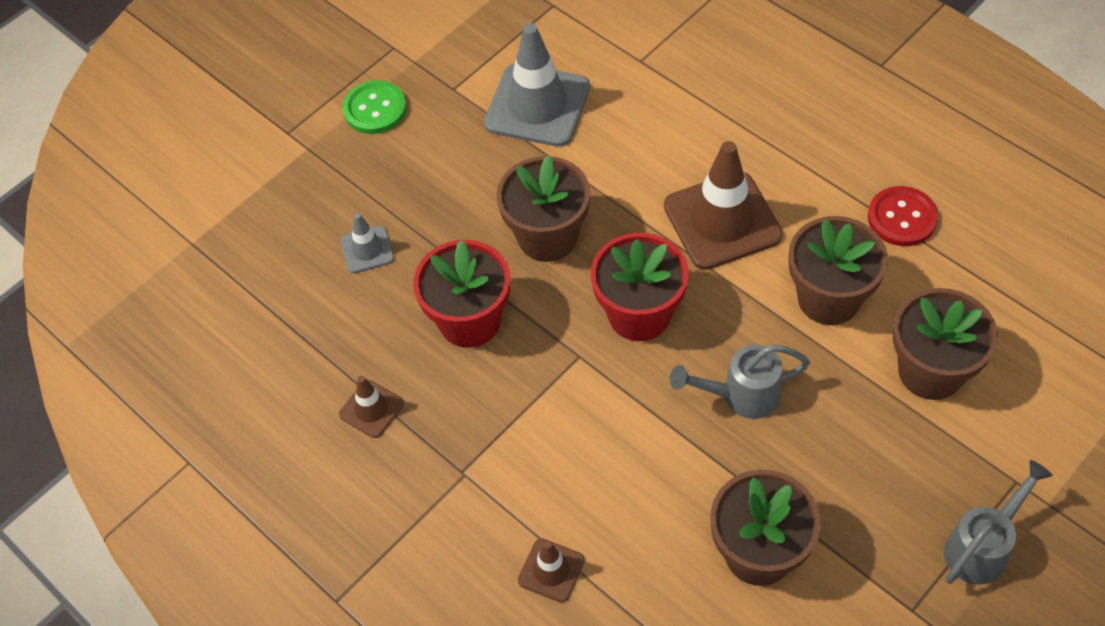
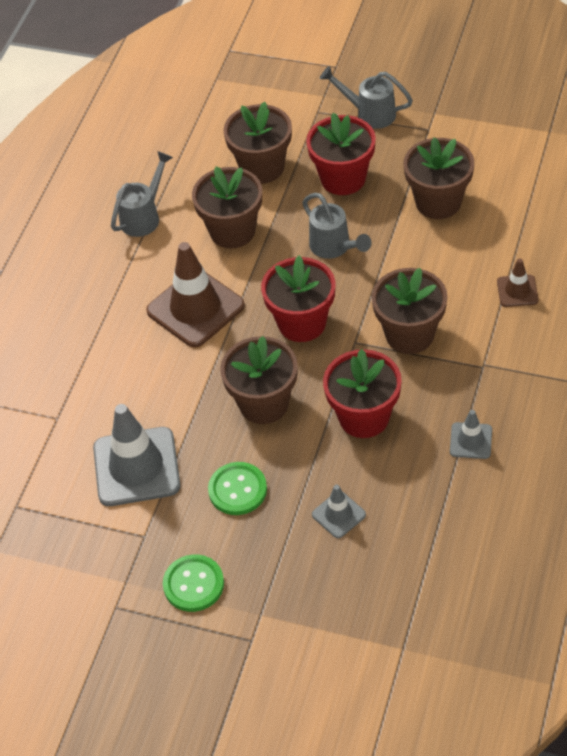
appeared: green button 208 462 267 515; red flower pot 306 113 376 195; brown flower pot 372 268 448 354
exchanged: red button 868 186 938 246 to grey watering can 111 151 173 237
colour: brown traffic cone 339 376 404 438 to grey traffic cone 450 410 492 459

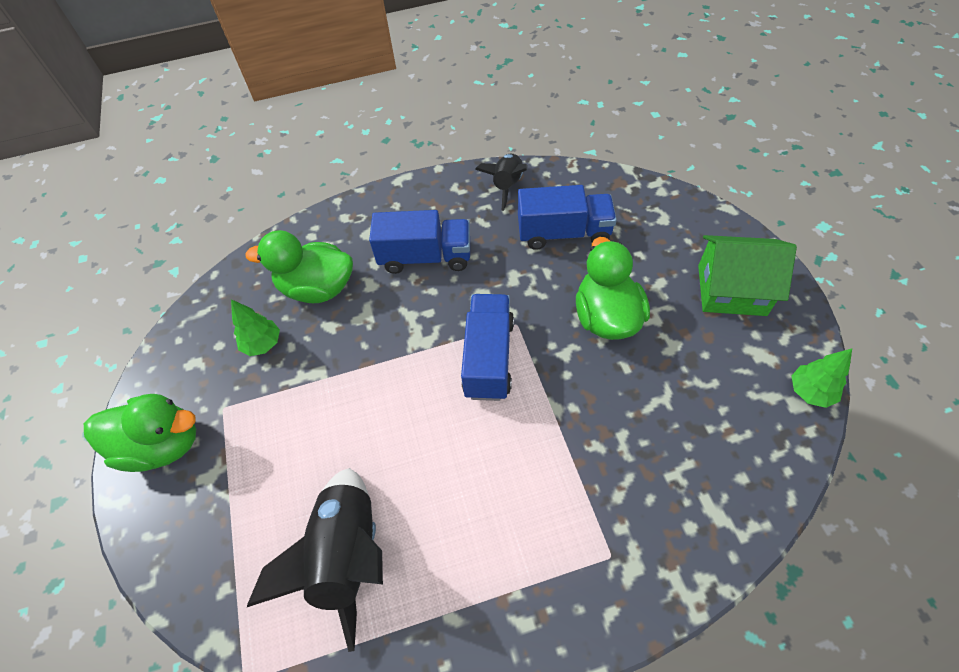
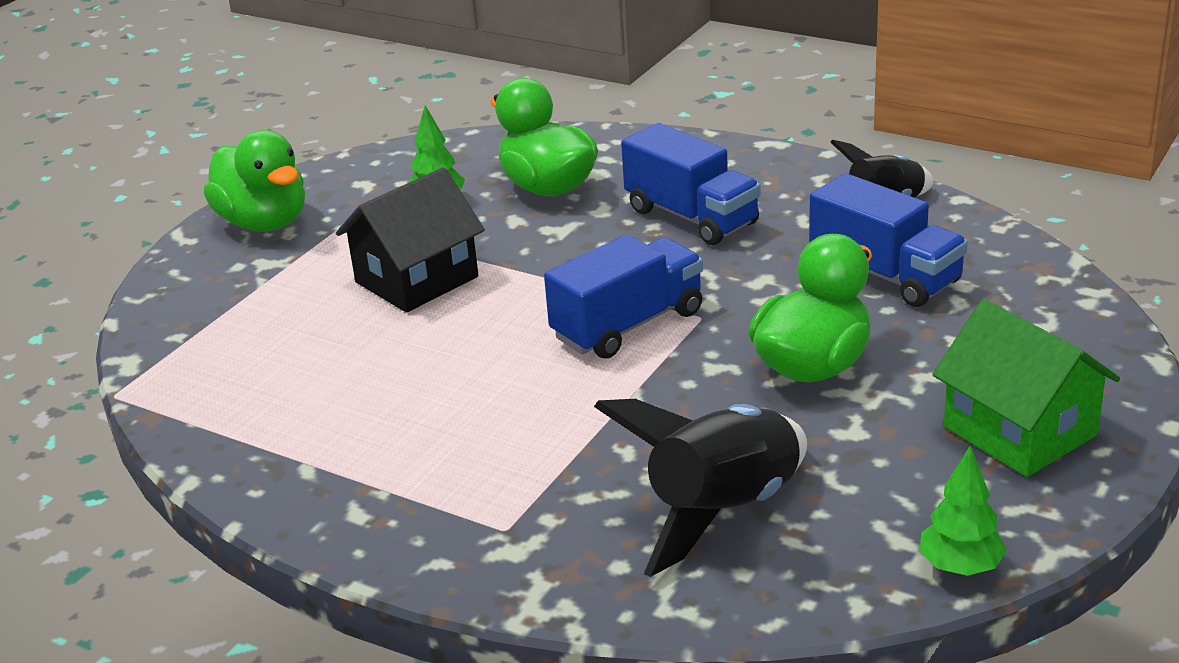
appeared: black house 336 167 485 313
relocated: black rocket 247 468 383 652 to 594 399 807 577

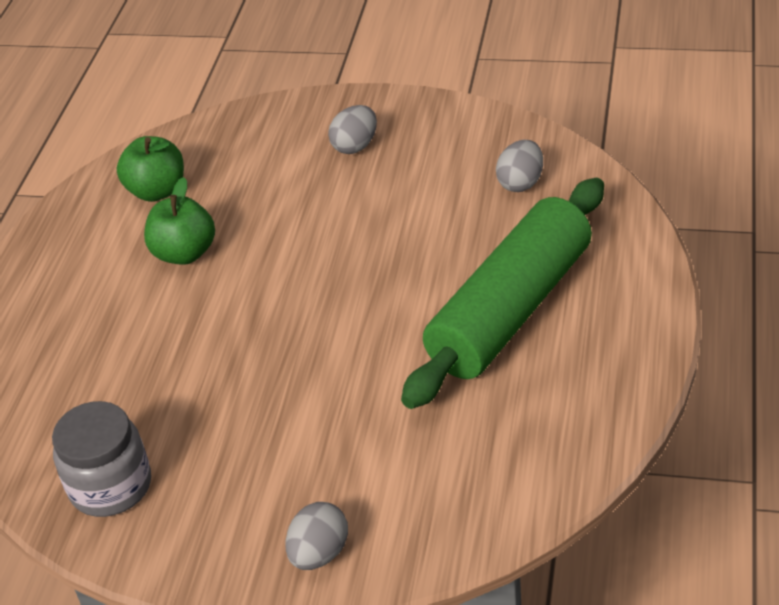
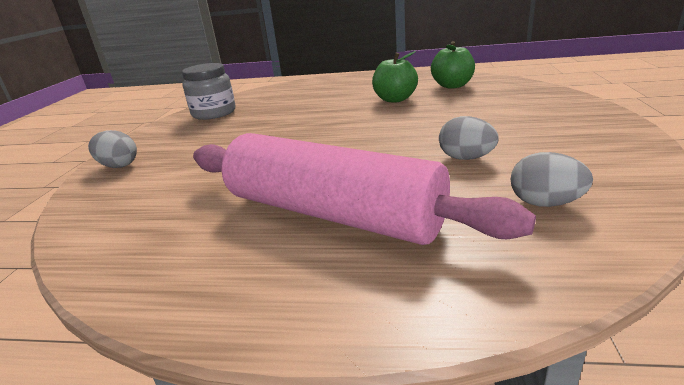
relocated: grey egg 328 105 377 154 to 439 116 499 160
colour: green rolling pin 401 178 604 409 to pink rolling pin 193 133 536 245

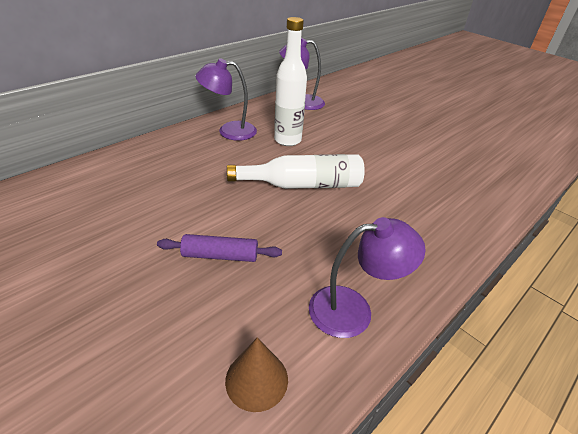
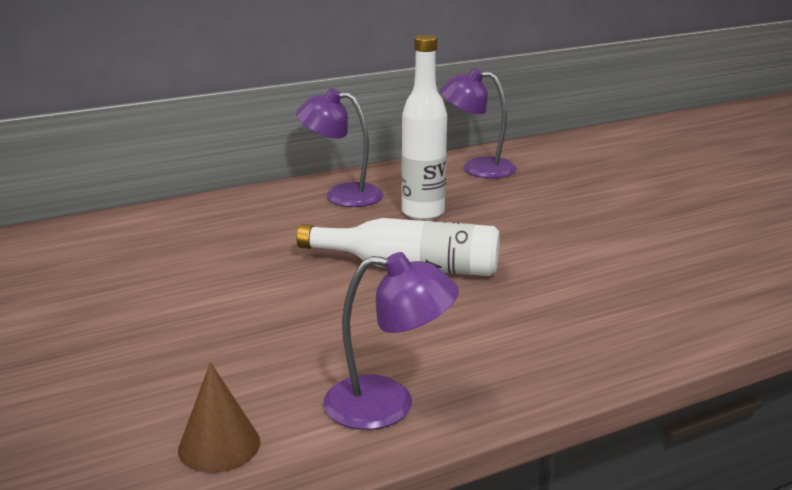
missing: purple rolling pin 157 234 282 262

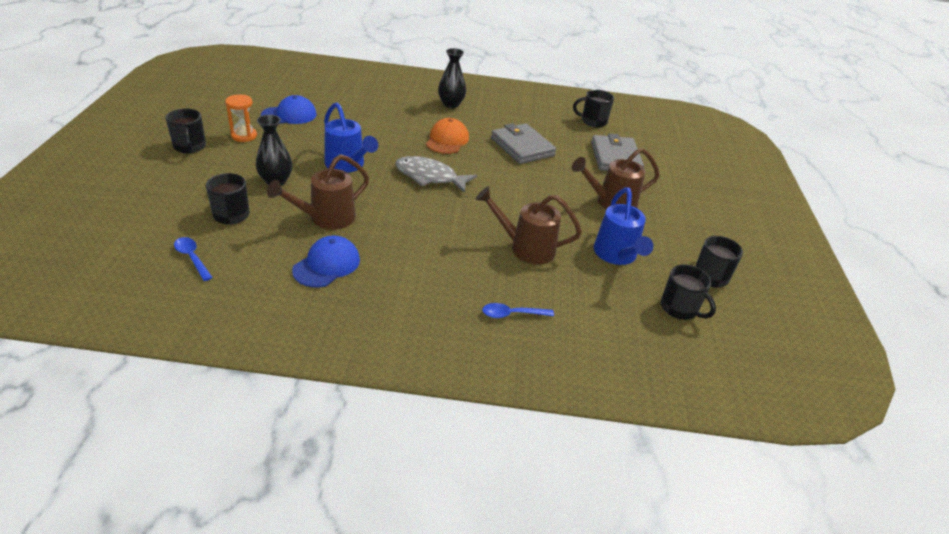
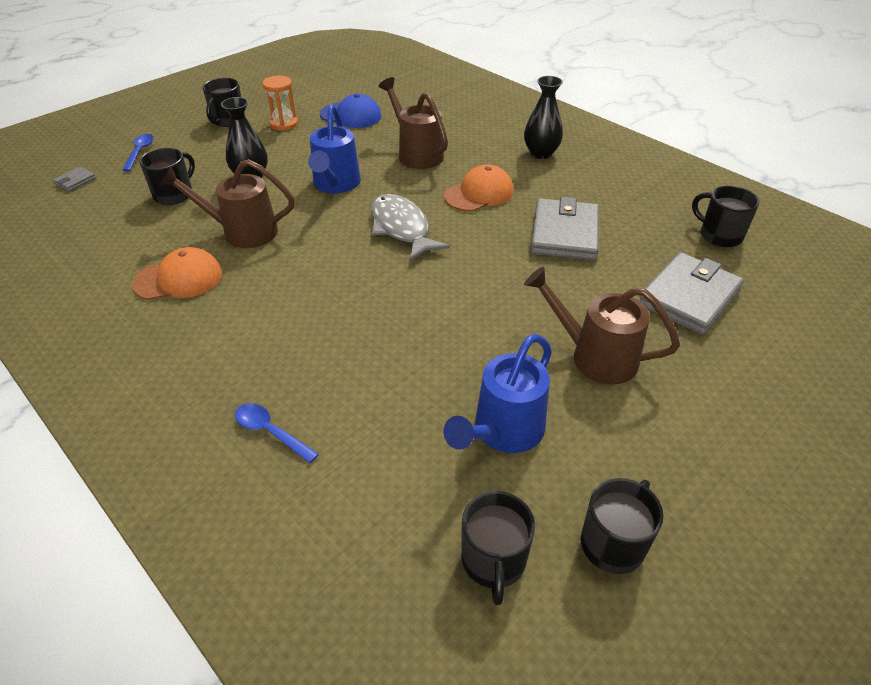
appeared: grey wallet 53 167 96 191
relocated: blue spoon 174 237 213 281 to 122 134 154 171; brown watering can 476 187 582 264 to 378 77 448 169
colour: blue cap 292 236 360 287 to orange cap 132 247 222 300

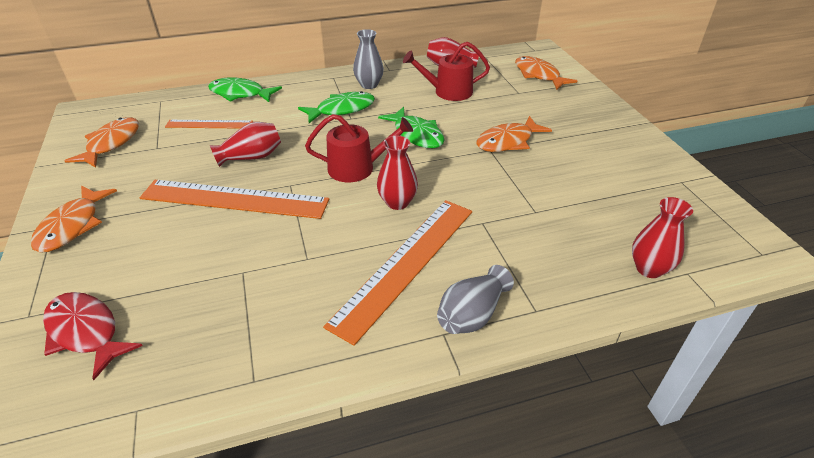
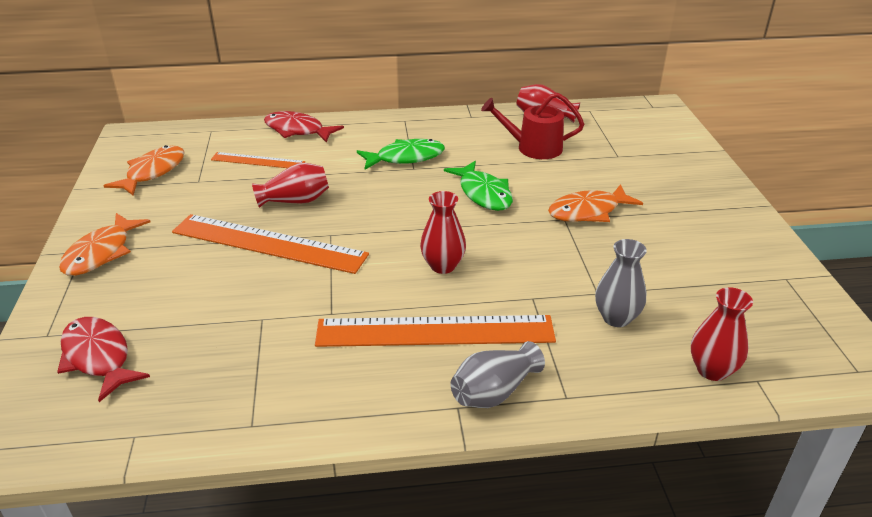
missing: red watering can 305 114 413 182; orange fish 515 56 577 90
relocated: grey vase 353 29 384 89 to 595 239 647 327
colour: green fish 208 77 282 102 to red fish 264 111 344 142
spun: orange ruler 323 200 472 346 = 315 315 556 347 45 degrees clockwise

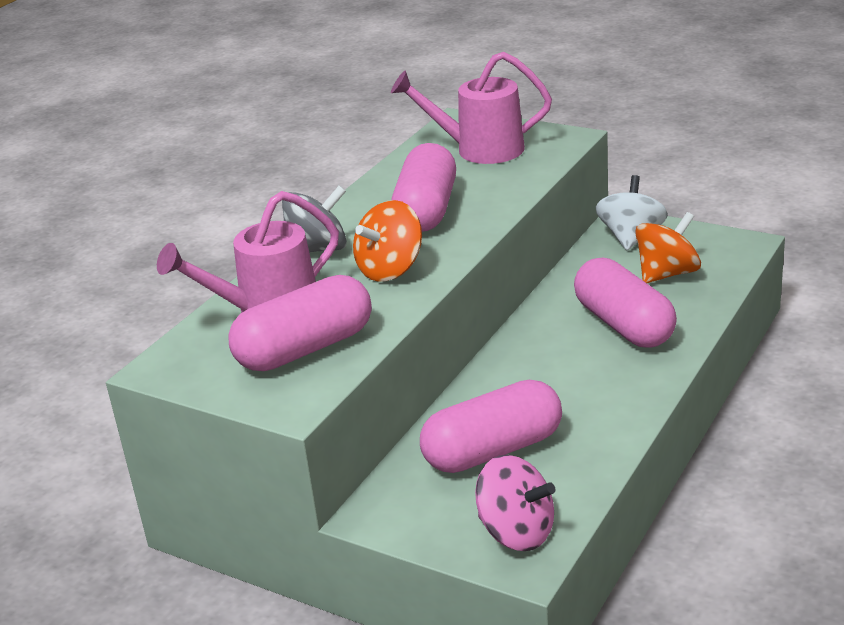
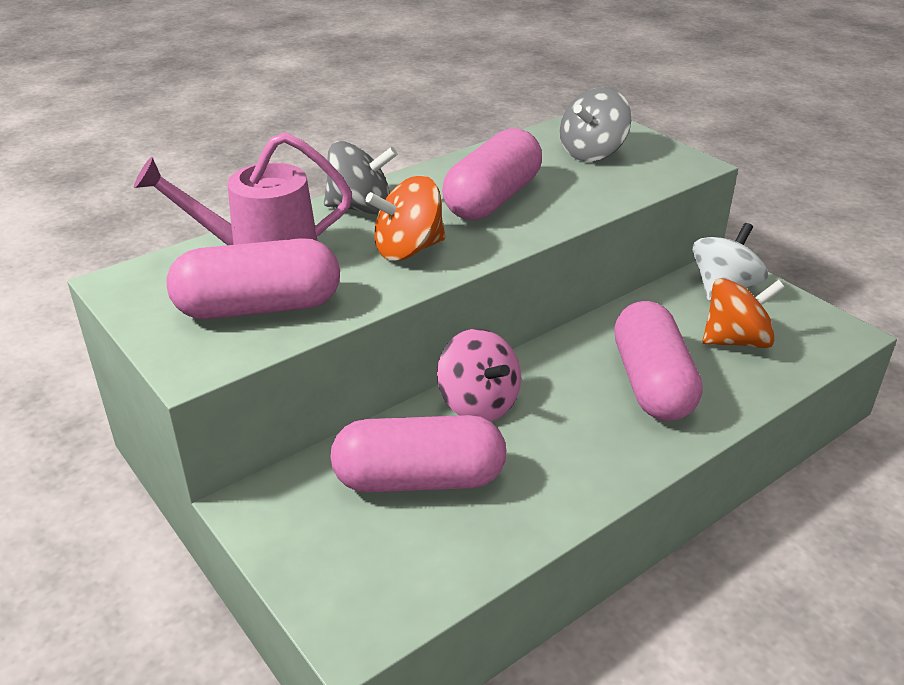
relocated: pink spinning top 475 455 555 551 to 437 329 521 421
exchanged: pink watering can 391 52 552 164 to grey spinning top 560 87 631 161

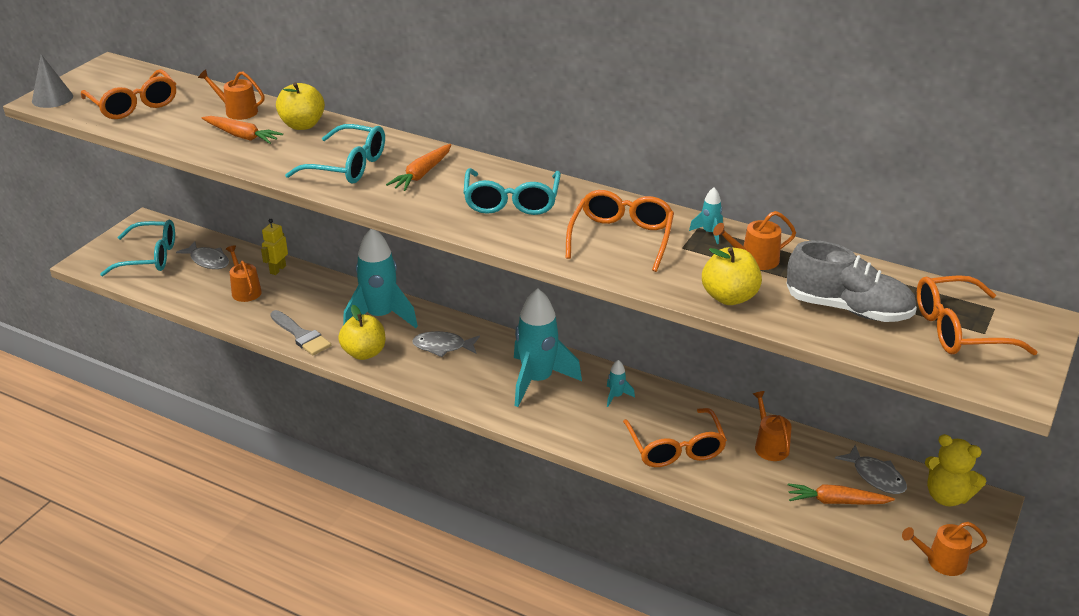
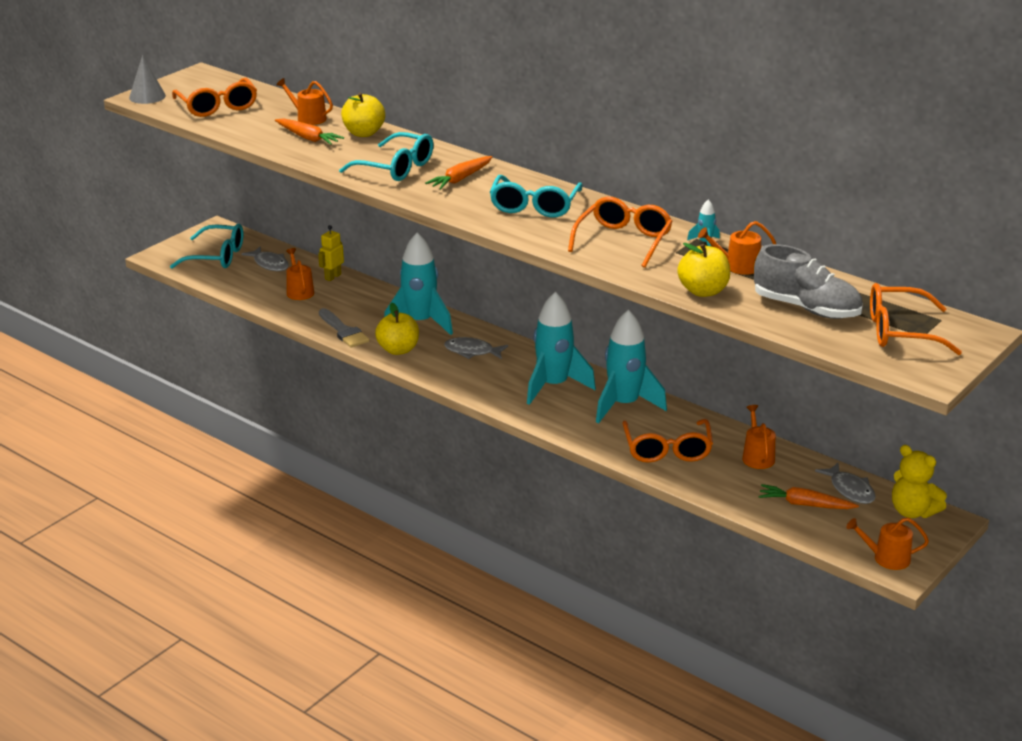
size: turquoise rocket 607 360 635 407 = 596 310 667 424 x2.45

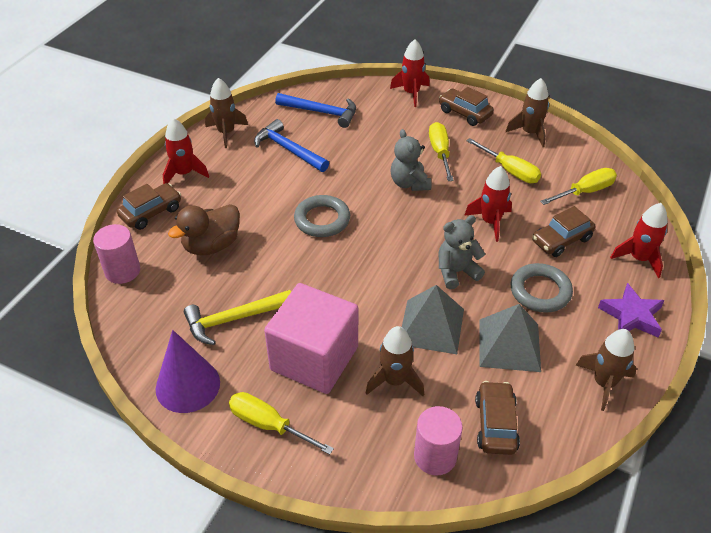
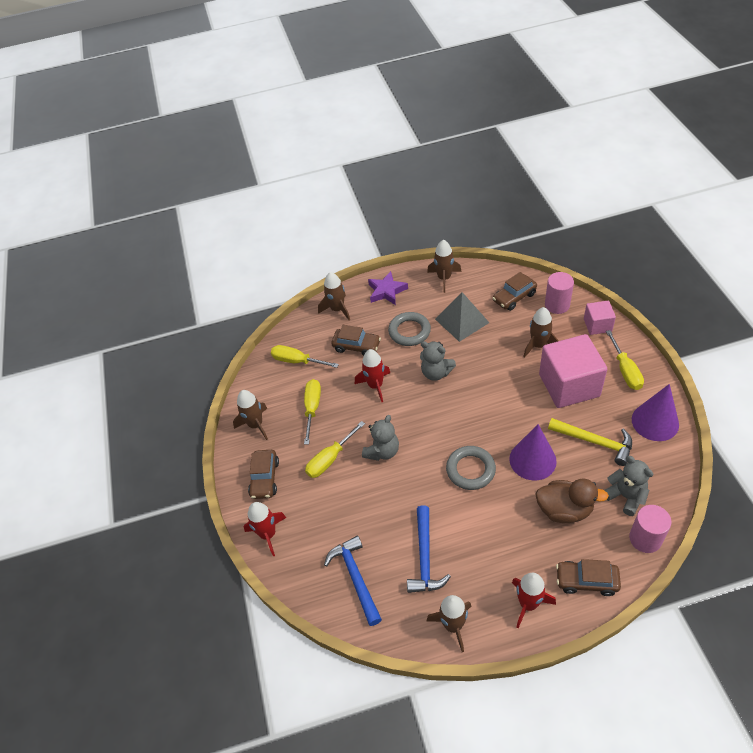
missing: grey pyramid 402 285 464 354
appeared: purple cone 509 424 557 481; pink cube 584 301 616 335; grey teddy bear 604 456 653 516
colour: red rocket 610 203 668 278 to brown rocket 318 272 350 321

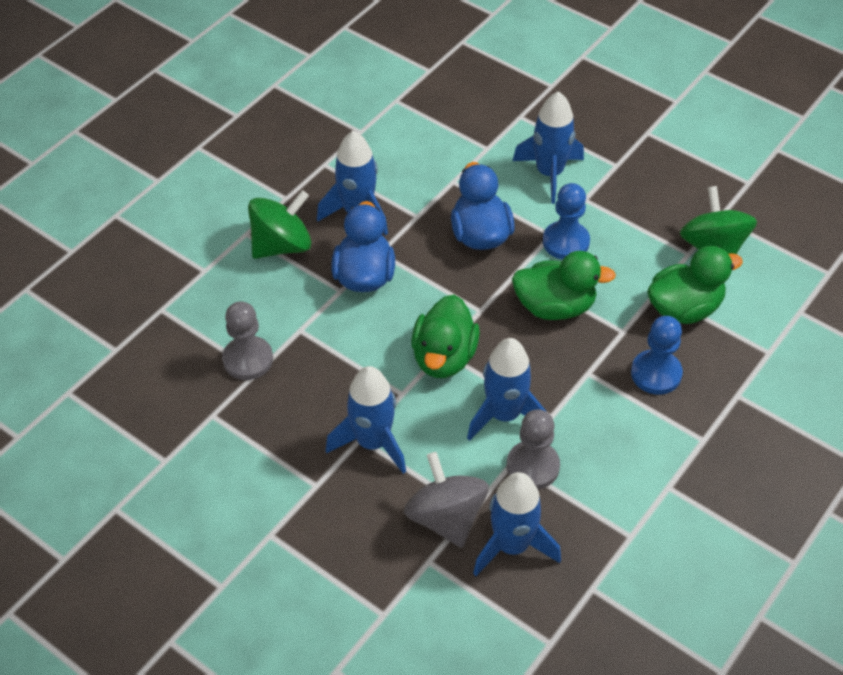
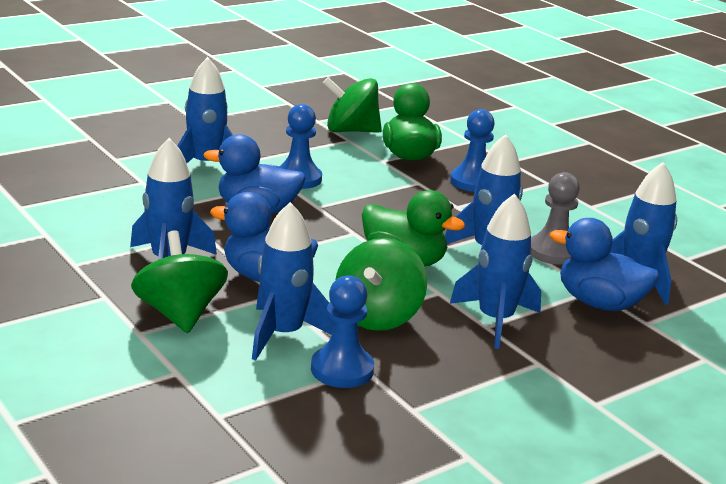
missing: green duck 512 251 616 320
appeared: blue rocket 252 202 335 360; green spinning top 335 238 427 331
exchanged: grey spinning top 404 452 489 548 to blue duck 550 218 659 311
colour: grey pawn 222 301 273 380 to blue pawn 311 275 374 388

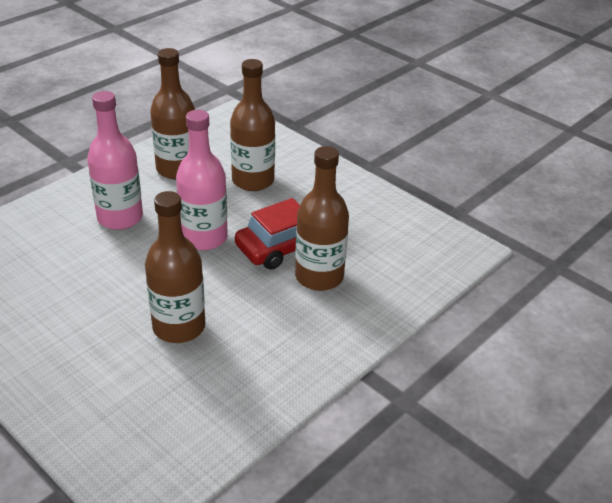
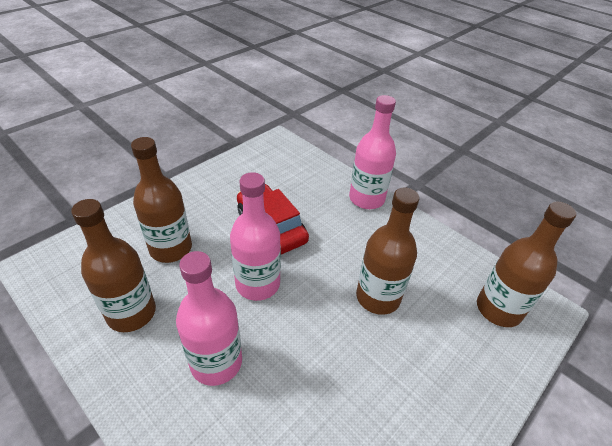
appeared: pink bottle 349 95 396 209
relocated: brown bottle 295 146 349 291 to 477 202 576 327

